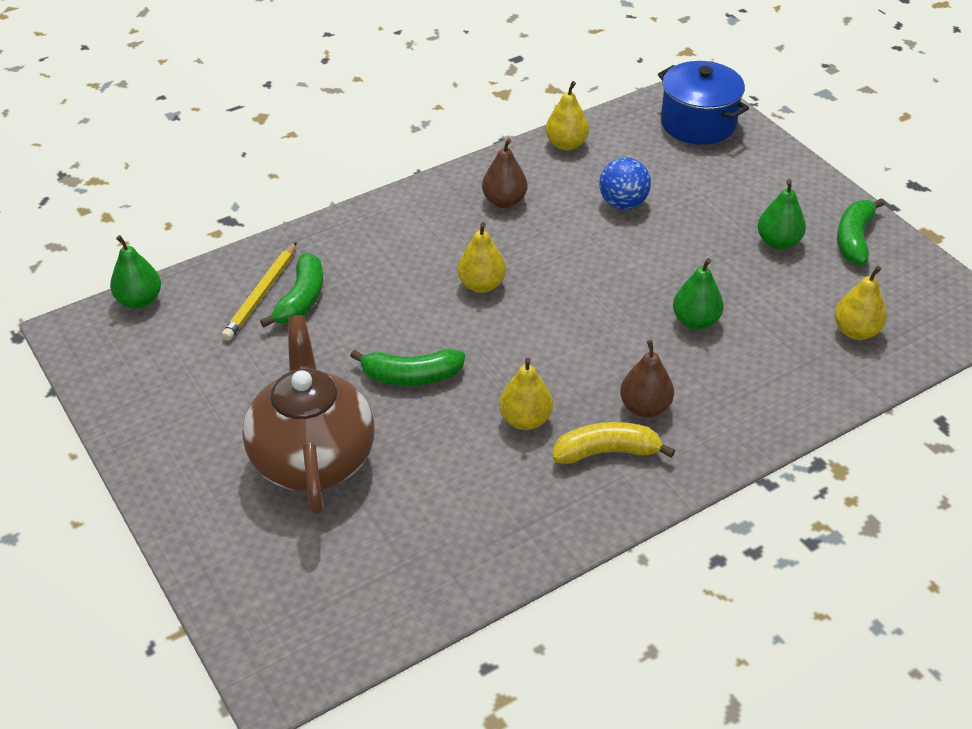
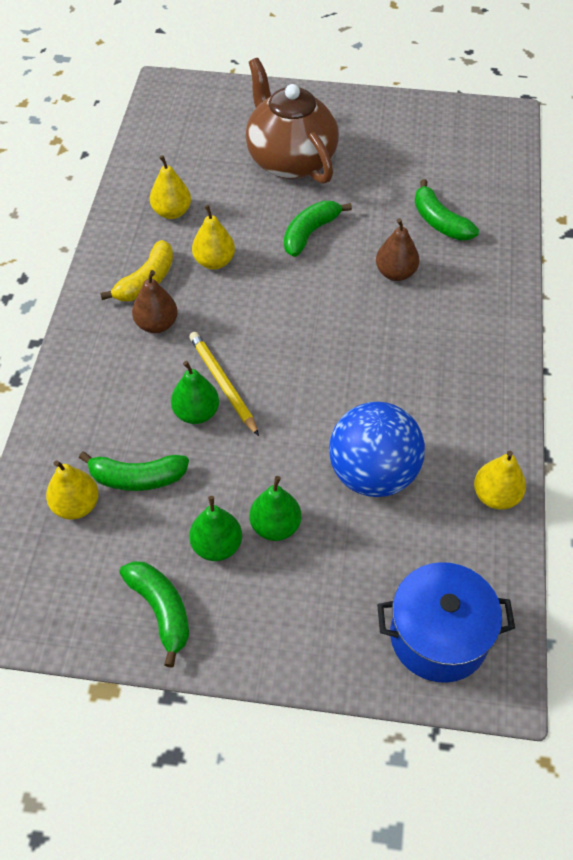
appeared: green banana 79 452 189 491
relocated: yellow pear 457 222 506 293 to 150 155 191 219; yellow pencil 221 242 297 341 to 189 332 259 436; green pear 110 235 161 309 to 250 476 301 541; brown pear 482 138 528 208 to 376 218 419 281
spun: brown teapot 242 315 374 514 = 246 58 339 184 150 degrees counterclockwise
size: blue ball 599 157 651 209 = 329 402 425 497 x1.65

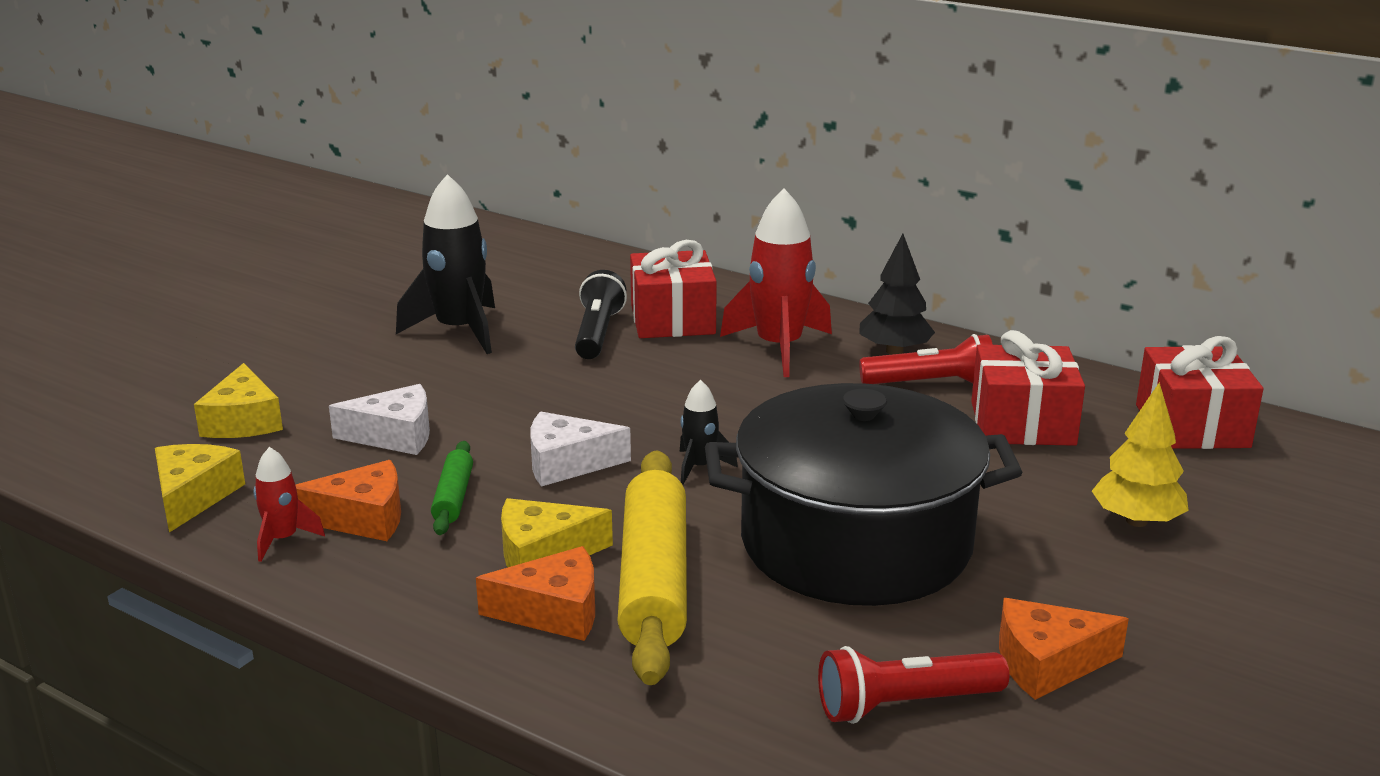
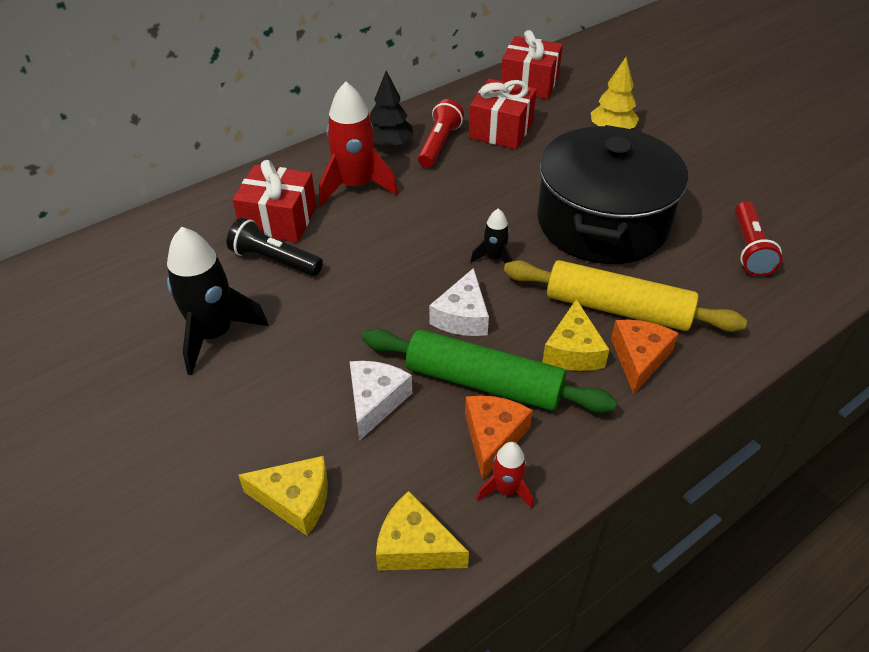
missing: orange cheese 999 598 1129 700
size: green rolling pin 431 441 473 535 = 362 328 617 413 x2.08

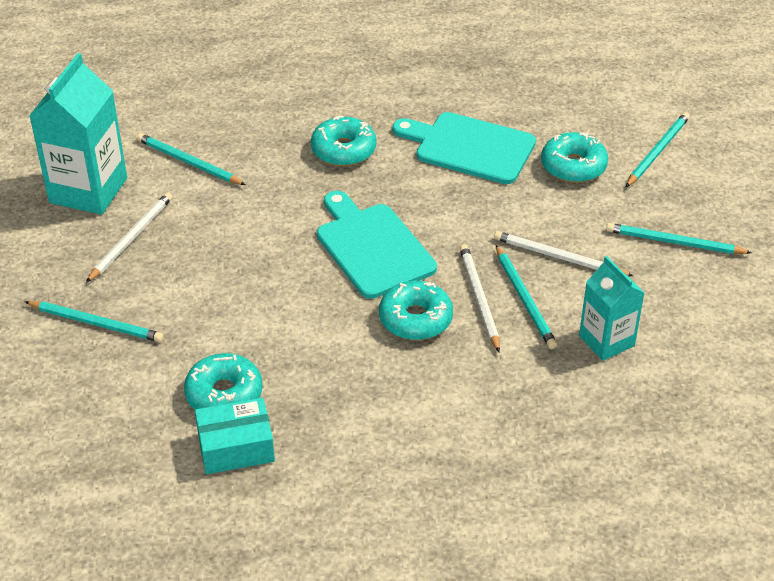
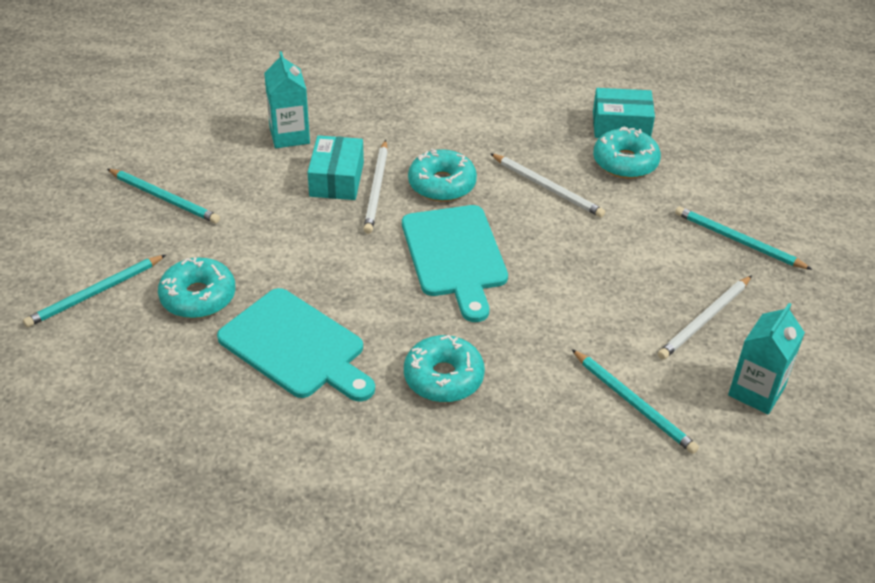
relocated: white pencil 494 231 634 276 to 490 153 605 218
exchanged: turquoise pencil 496 245 557 349 to turquoise box 307 135 364 200
size: turquoise carton 29 53 127 215 = 728 303 805 414 x0.62

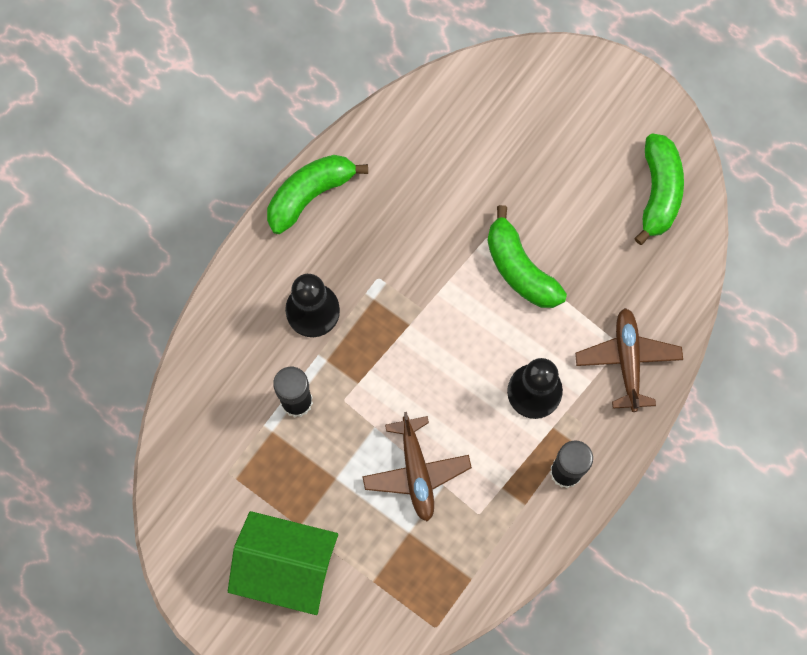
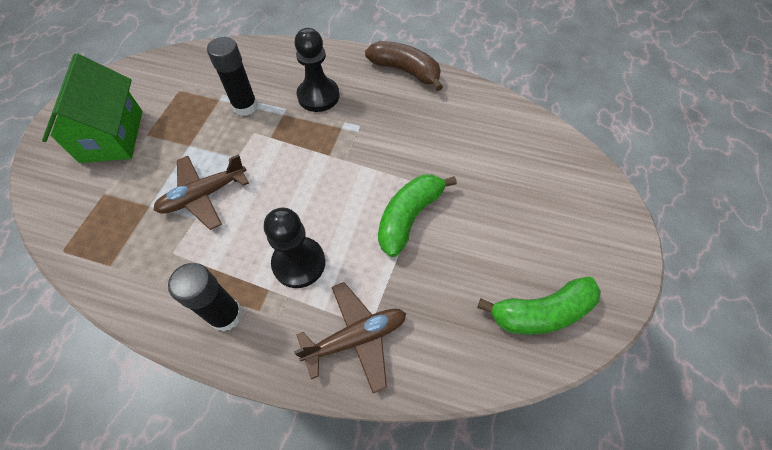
colour: green banana 267 155 368 234 to brown banana 365 41 443 91

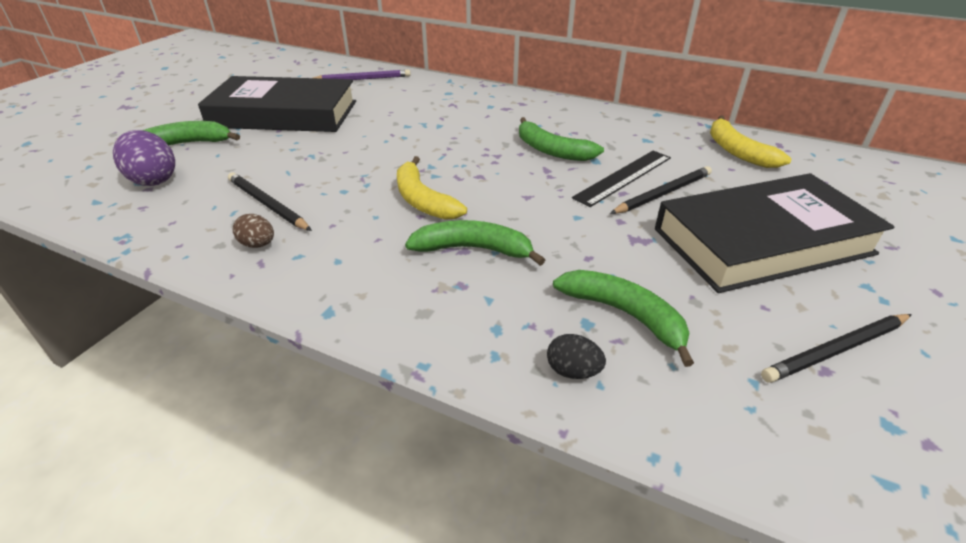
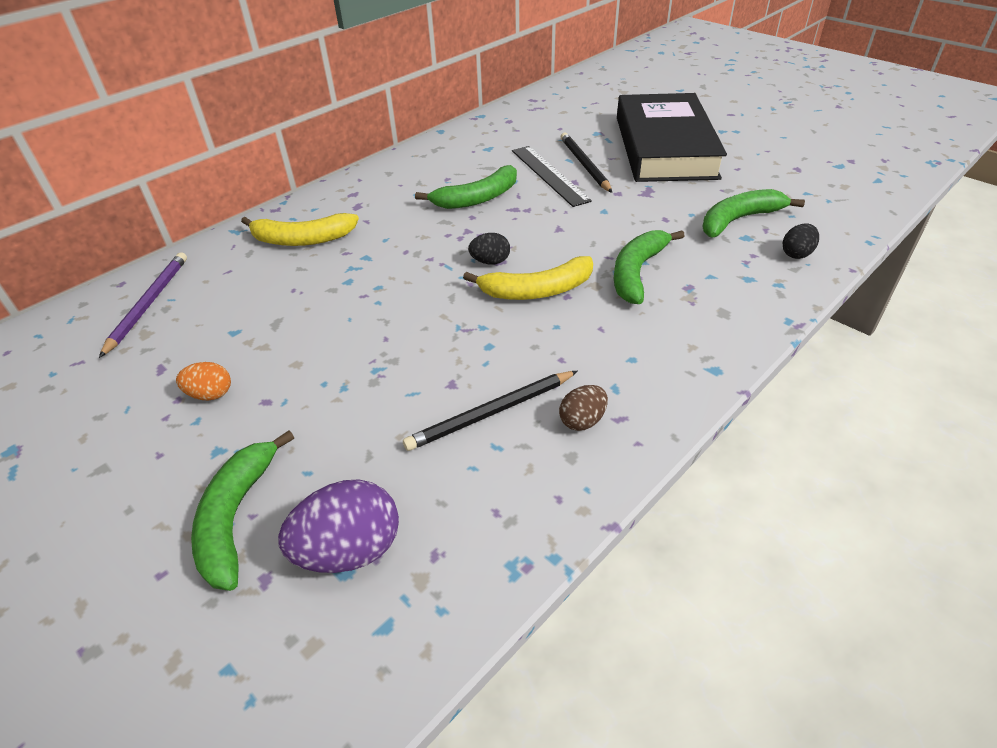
missing: black pencil 761 314 912 383
appeared: black egg 468 233 510 264
relocated: yellow banana 710 116 791 168 to 241 213 359 246
exchanged: black book 198 76 356 132 to orange egg 176 362 231 401

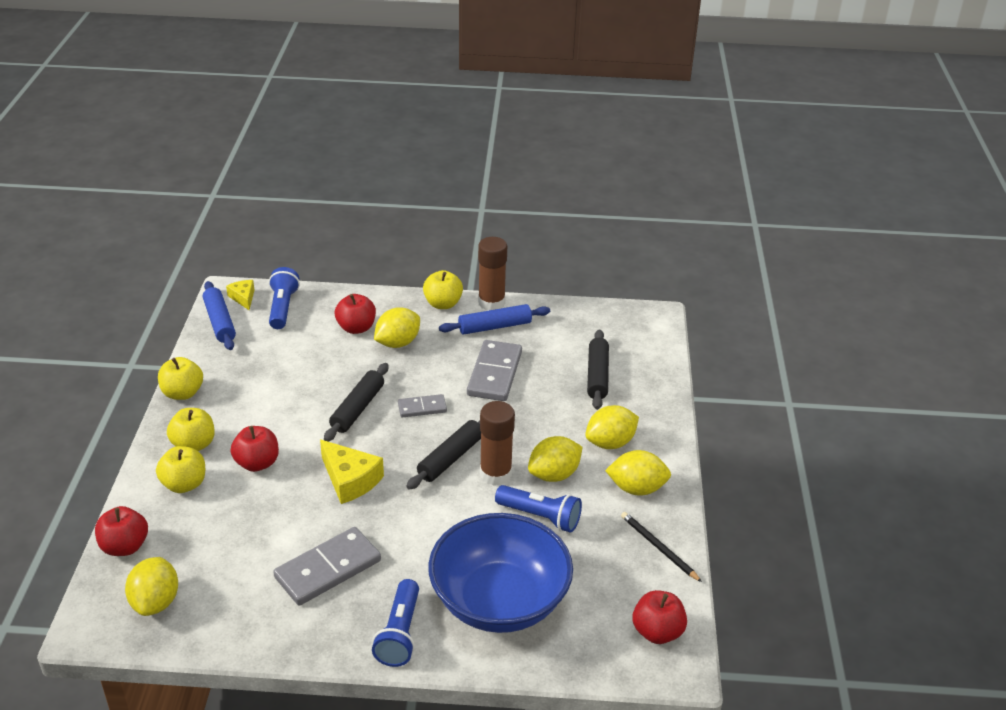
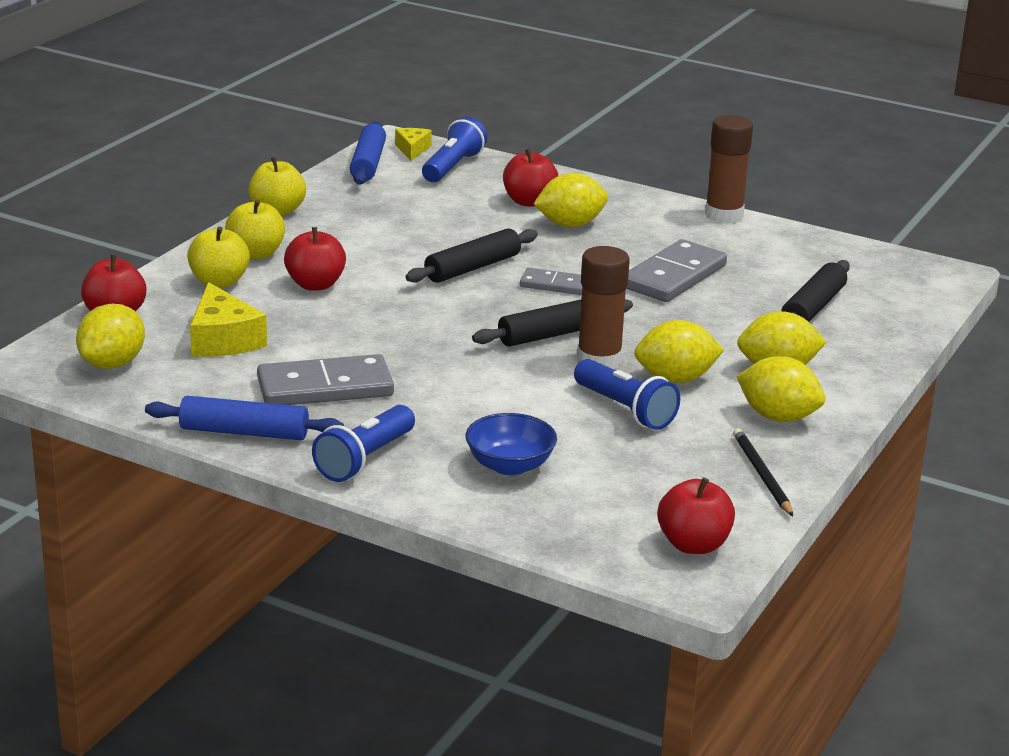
missing: yellow apple 423 270 463 309
relocated: blue rolling pin 439 304 550 335 to 145 396 344 440; yellow cheese 320 440 384 504 to 190 282 267 357
size: blue bowl 428 513 573 633 = 466 413 557 475 x0.47

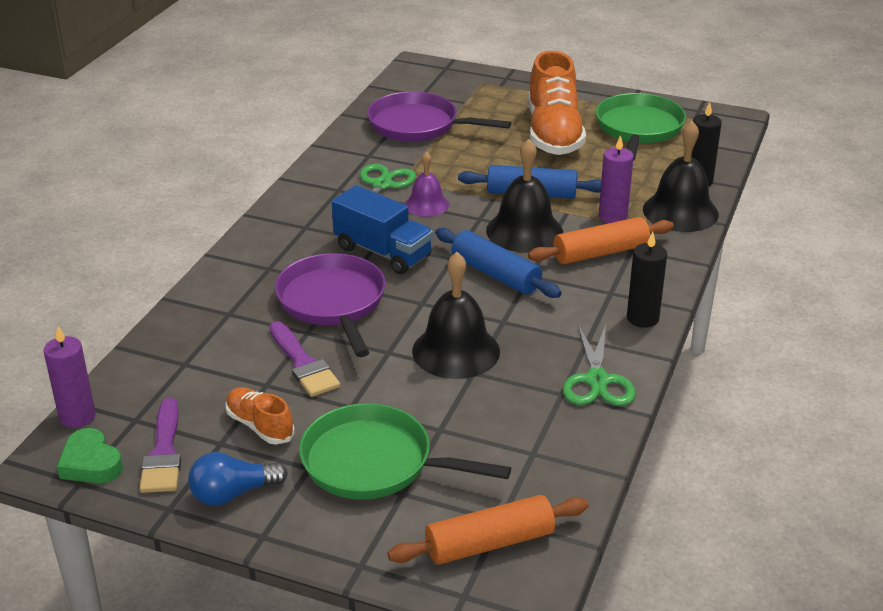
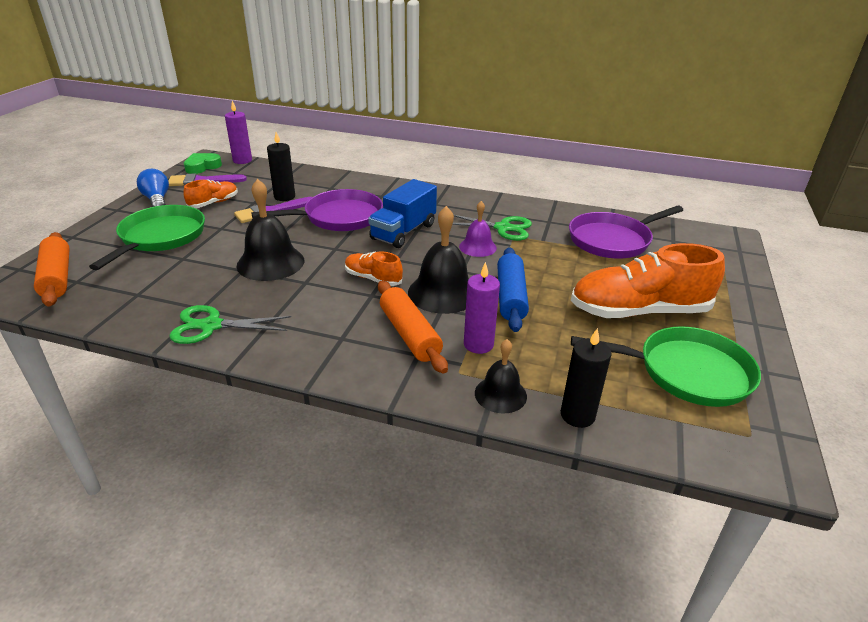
relocated: black candle 627 232 667 328 to 267 132 295 201
exchanged: blue rolling pin 435 228 562 298 to orange shoe 345 252 403 286
spun: purple pan 367 92 511 142 = 569 206 683 258 135 degrees counterclockwise
size: black bell 643 121 719 232 = 475 339 527 414 x0.60

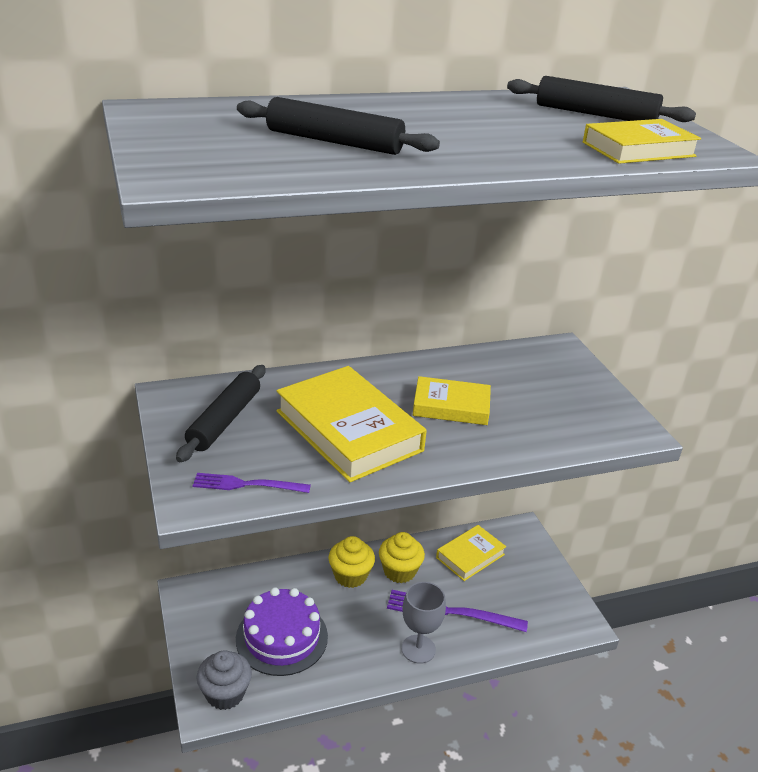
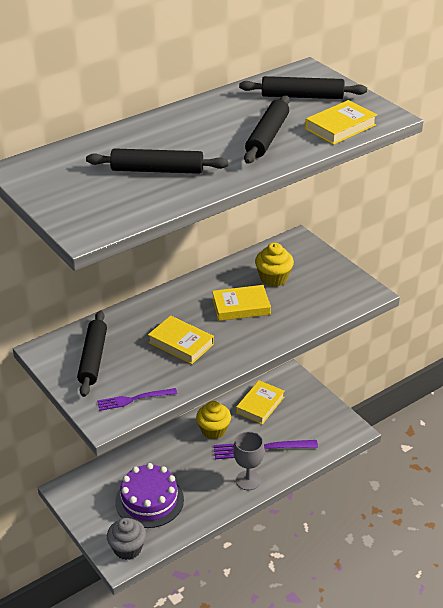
appeared: black rolling pin 244 95 290 164
relocated: yellow cupcake 328 536 375 588 to 255 243 294 287
size: yellow book 276 366 427 482 = 148 316 214 364 x0.59

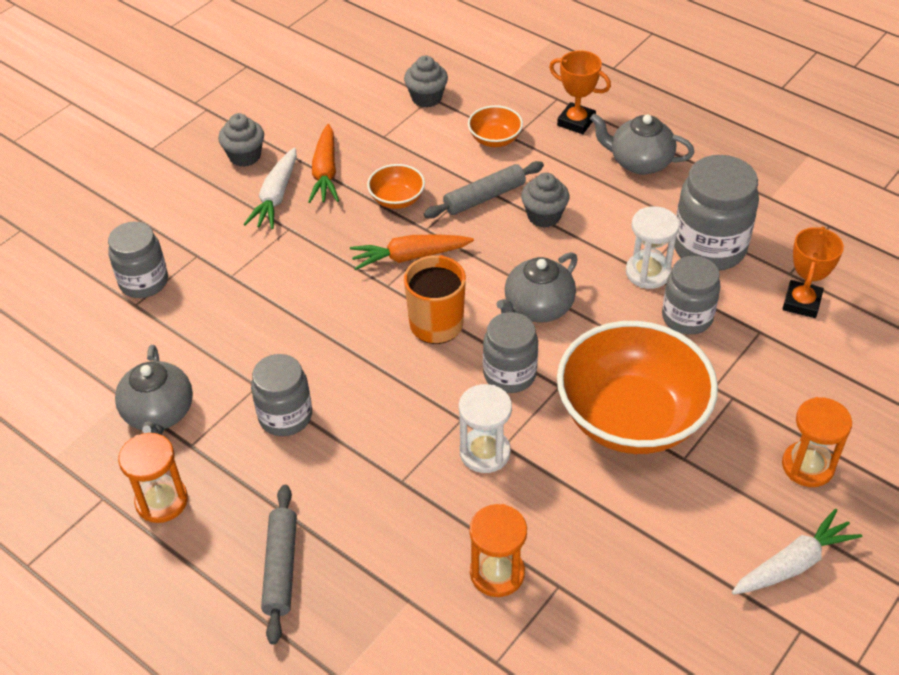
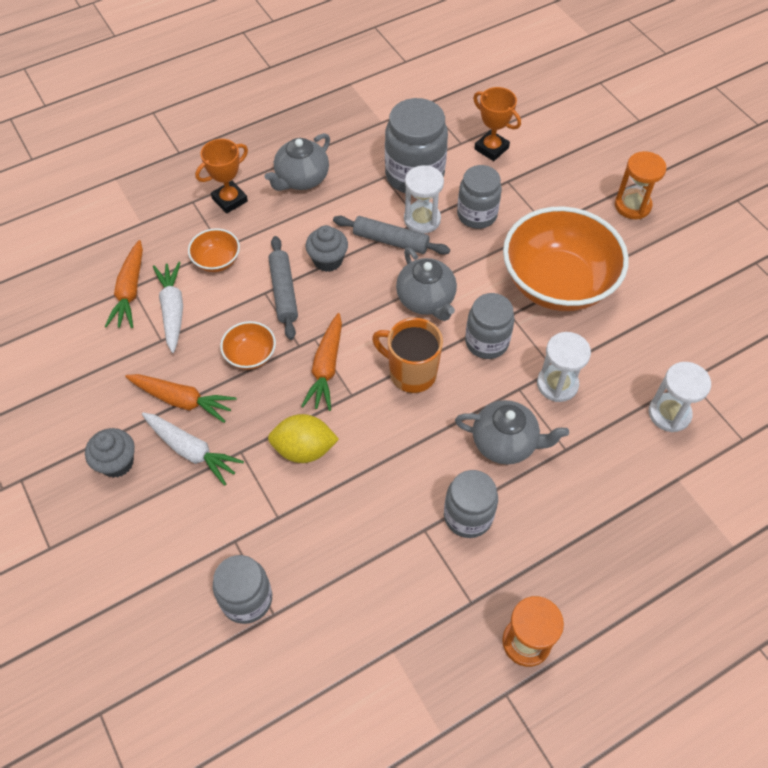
appeared: yellow lemon 268 414 339 463
relocated: white carrot 732 509 862 595 to 153 262 183 353; grey rolling pin 261 485 297 645 to 333 216 450 255; grey teapot 115 345 193 435 to 455 400 569 465
exchanged: grey cupcake 404 55 448 108 to orange carrot 104 240 143 328
colour: orange hourglass 469 504 527 597 to white hourglass 649 362 711 432

